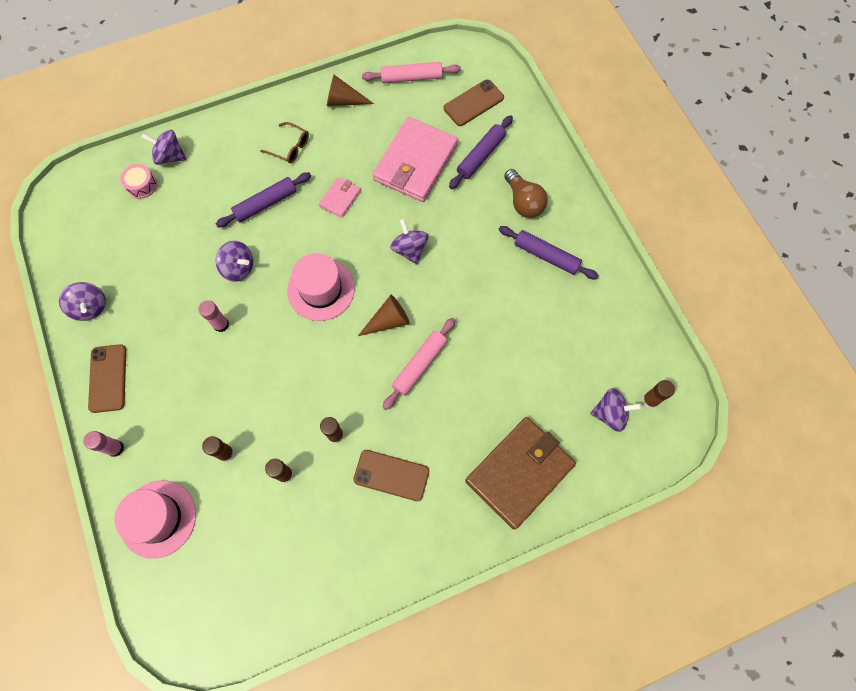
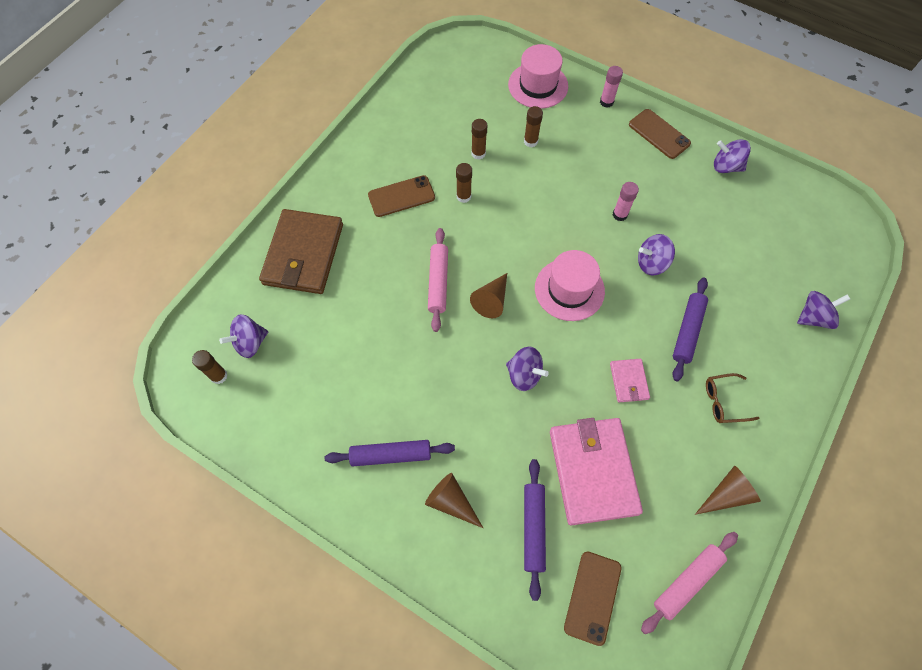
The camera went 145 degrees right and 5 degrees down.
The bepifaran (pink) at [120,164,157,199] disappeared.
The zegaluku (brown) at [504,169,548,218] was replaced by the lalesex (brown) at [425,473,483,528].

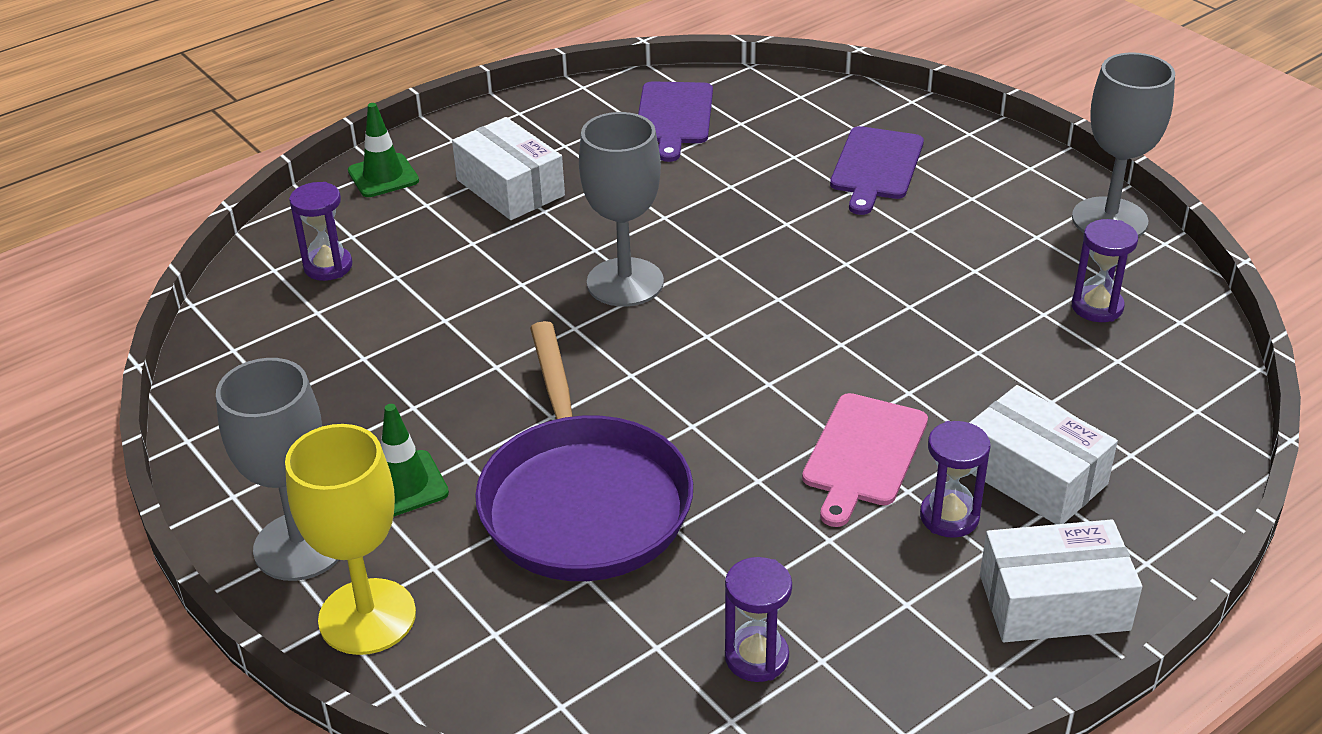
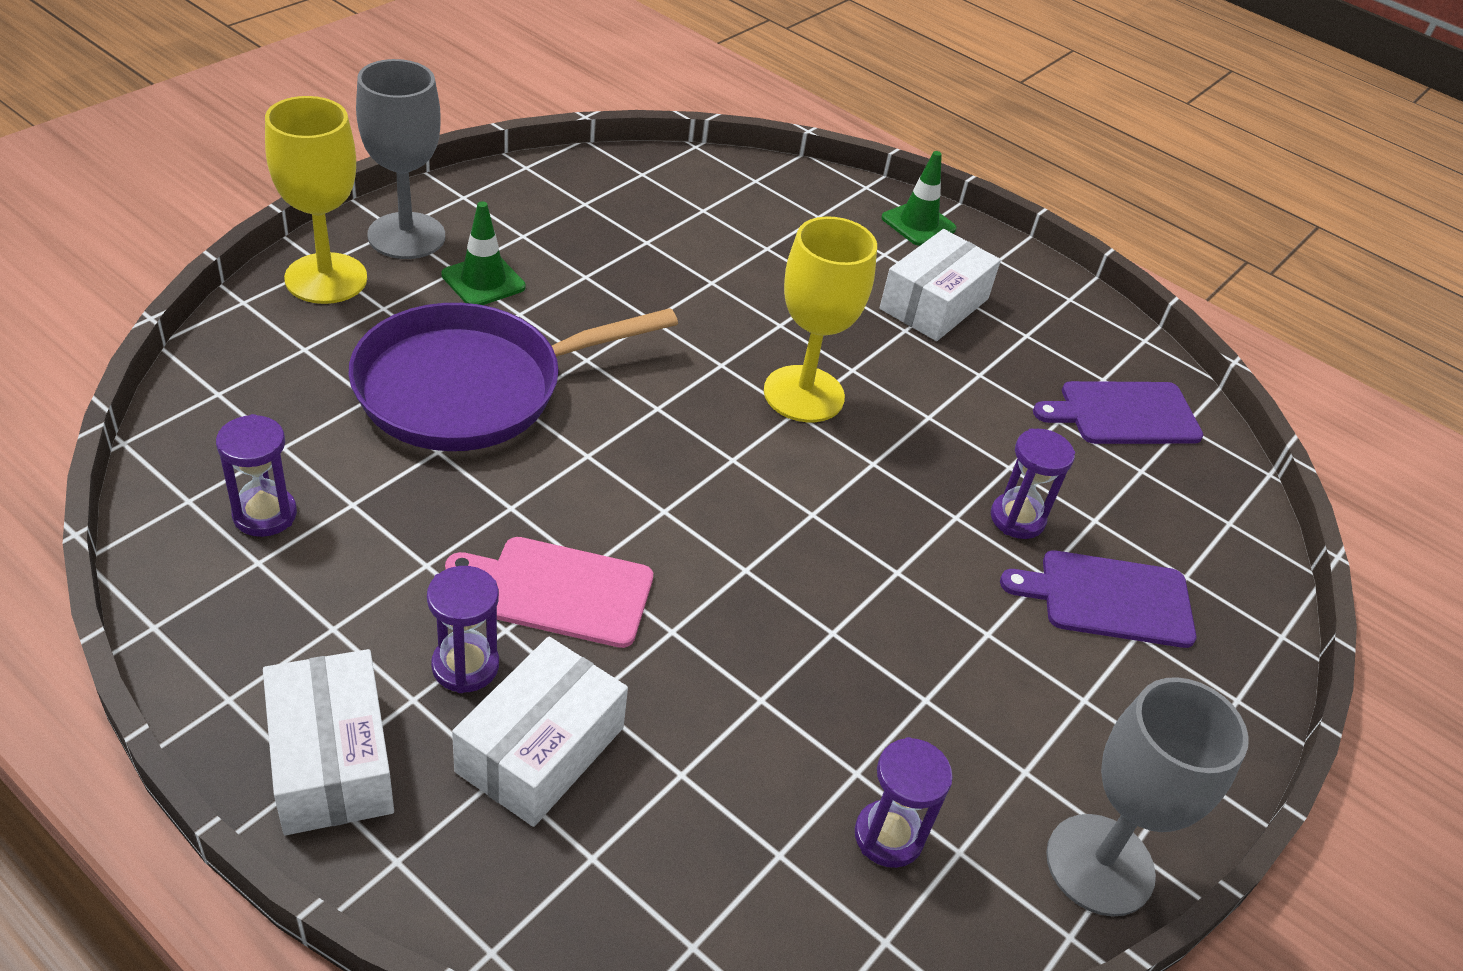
The camera went 70 degrees right and 5 degrees up.
The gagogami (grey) at [579,112,664,307] became the gagogami (yellow) at [764,217,877,422].
The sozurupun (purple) moved from [289,182,352,281] to [991,428,1075,539].

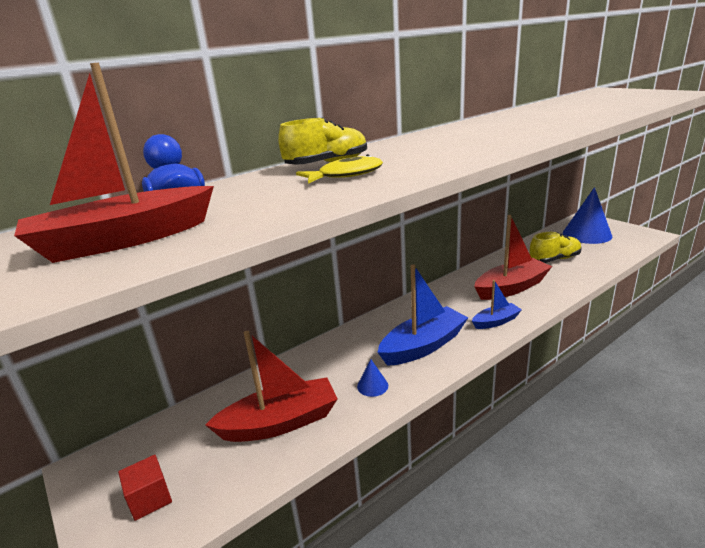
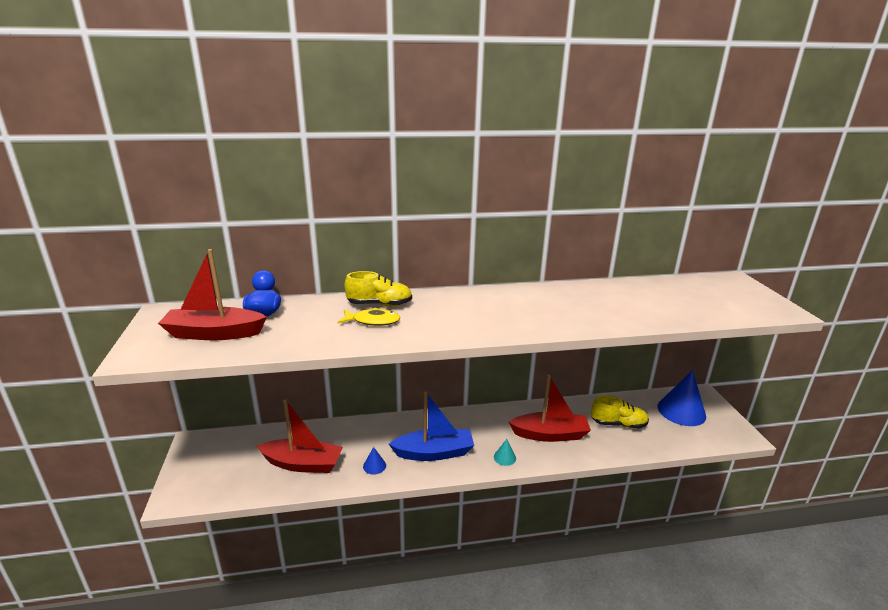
The camera went 25 degrees right and 0 degrees up.
The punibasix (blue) at [472,280,522,329] was replaced by the lalesex (turquoise) at [494,439,516,466].
The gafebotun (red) at [118,455,172,521] disappeared.

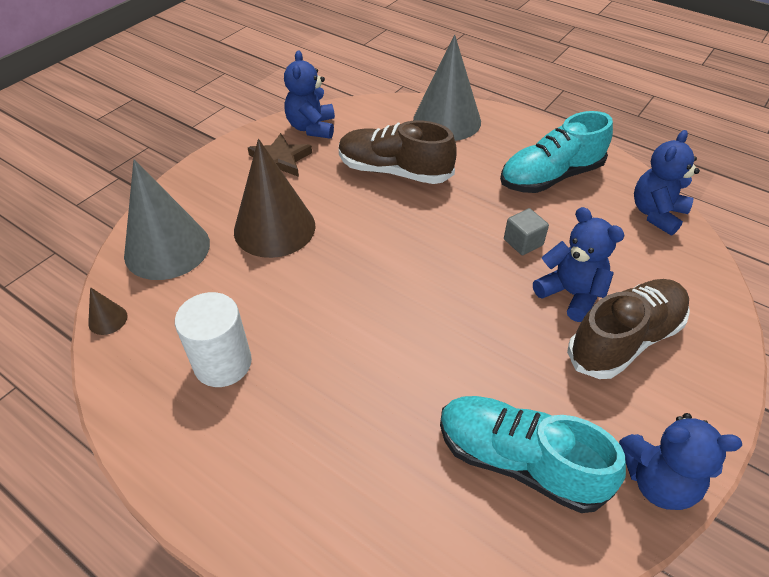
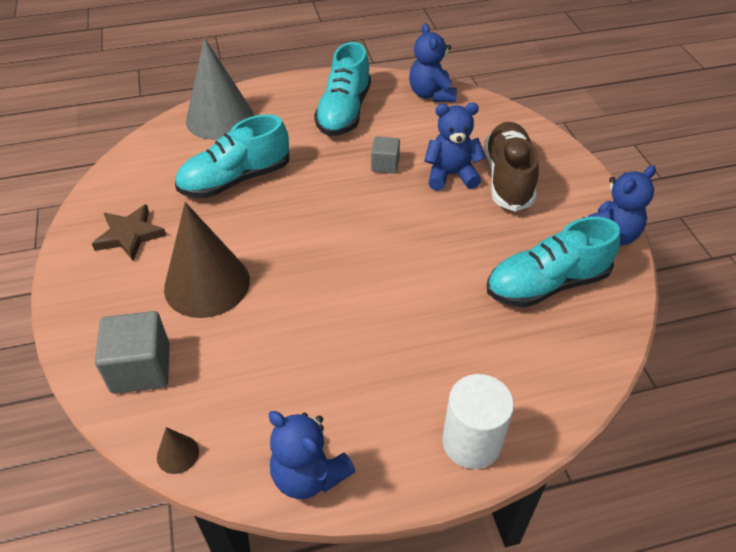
The camera went 50 degrees left and 0 degrees up.
The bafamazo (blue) moved from [284,50,335,139] to [269,411,355,499].
The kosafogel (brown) at [339,120,457,184] became the kosafogel (turquoise) at [175,114,289,198].
The lalesex (grey) at [124,159,210,280] was replaced by the gafebotun (grey) at [95,311,170,394].
The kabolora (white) moved from [175,292,252,387] to [442,374,514,469].

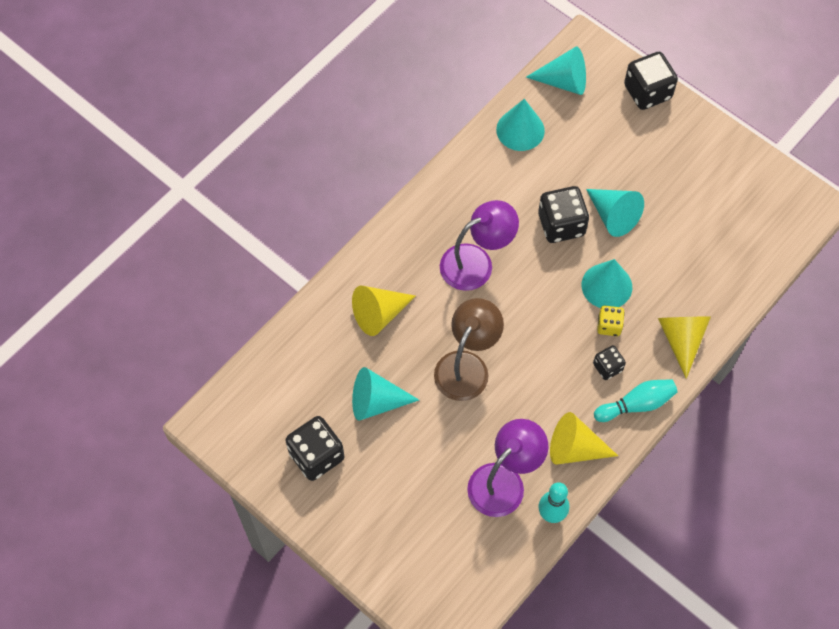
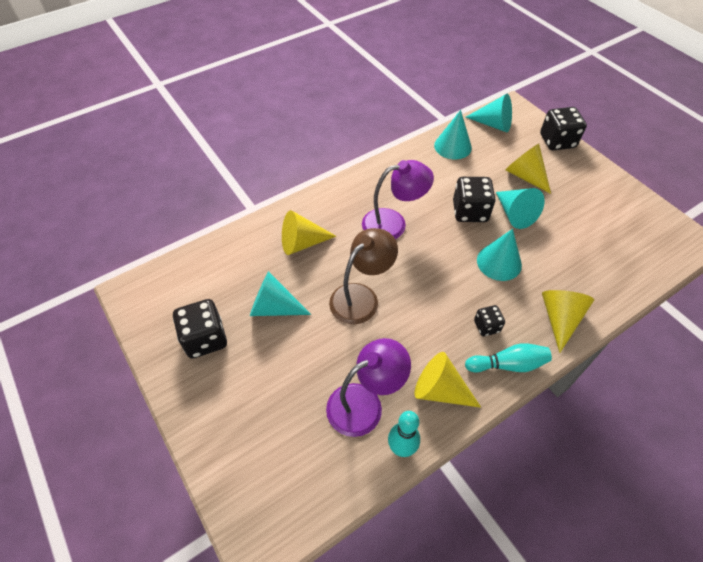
The camera went 15 degrees right and 10 degrees down.
The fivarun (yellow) at [597,306,625,336] disappeared.
The lalesex (yellow) at [505,144,551,194] appeared.

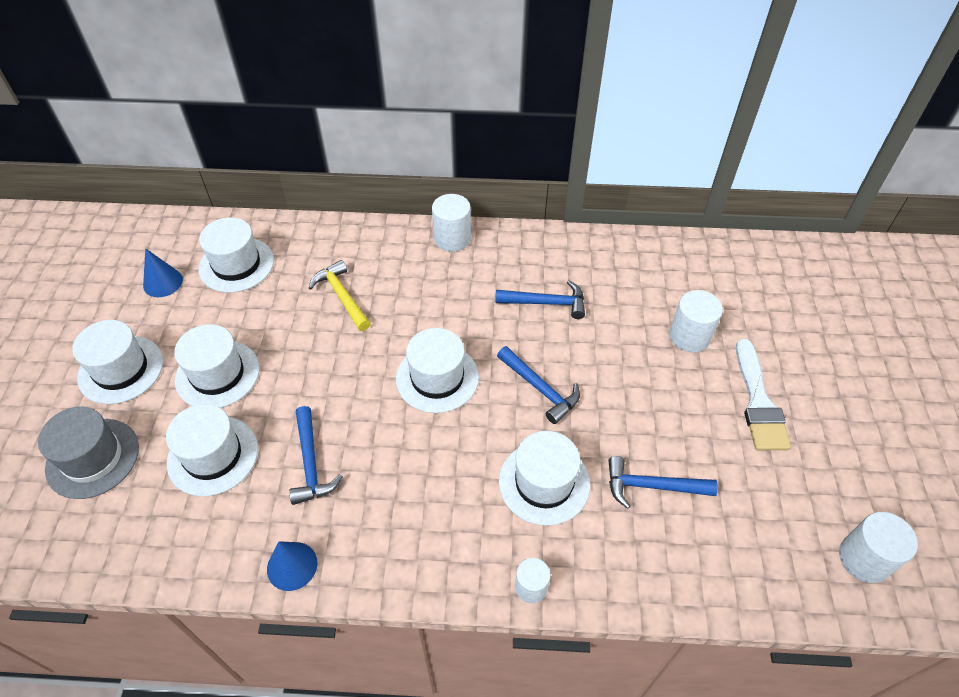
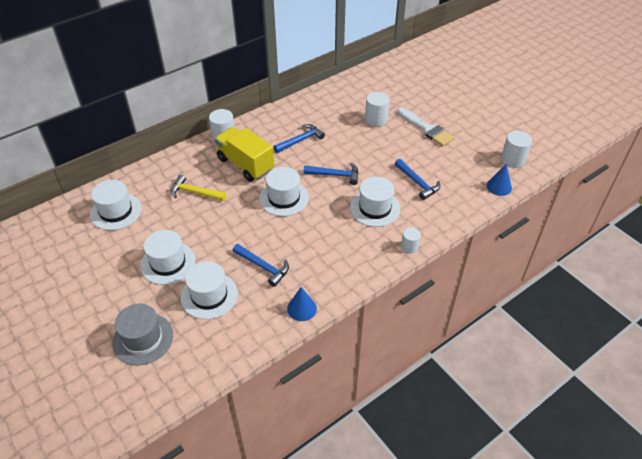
The camera went 40 degrees left and 5 degrees down.
The lalesex (blue) moved from [143,248,183,297] to [487,164,512,196].
The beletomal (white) at [72,320,163,404] disappeared.
The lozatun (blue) at [608,456,718,509] turned 90 degrees counterclockwise.
The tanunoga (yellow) at [214,127,274,182] appeared.

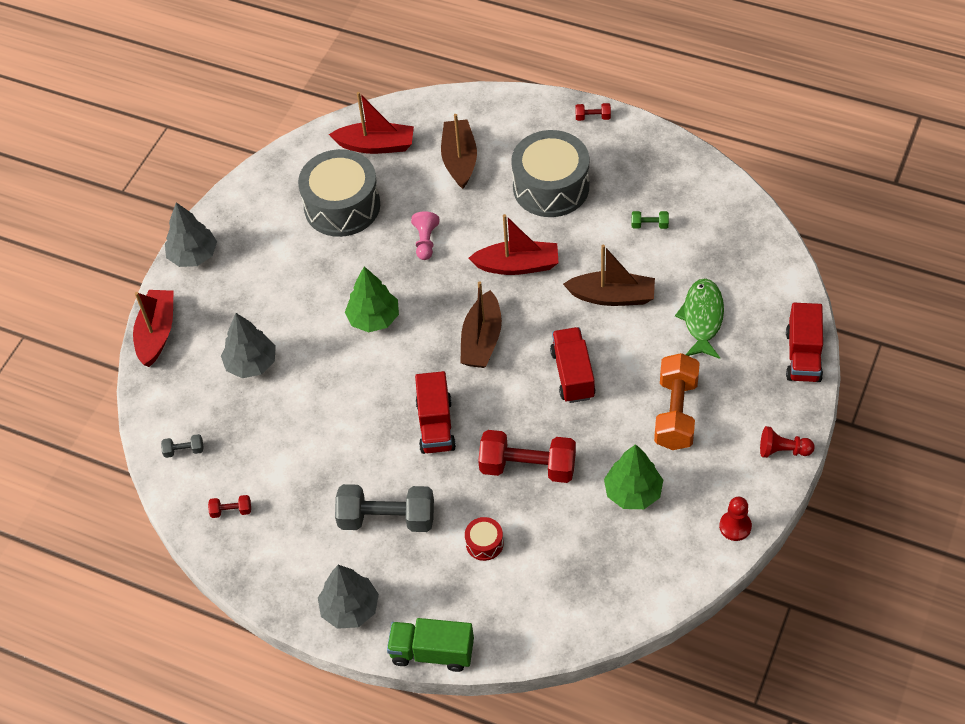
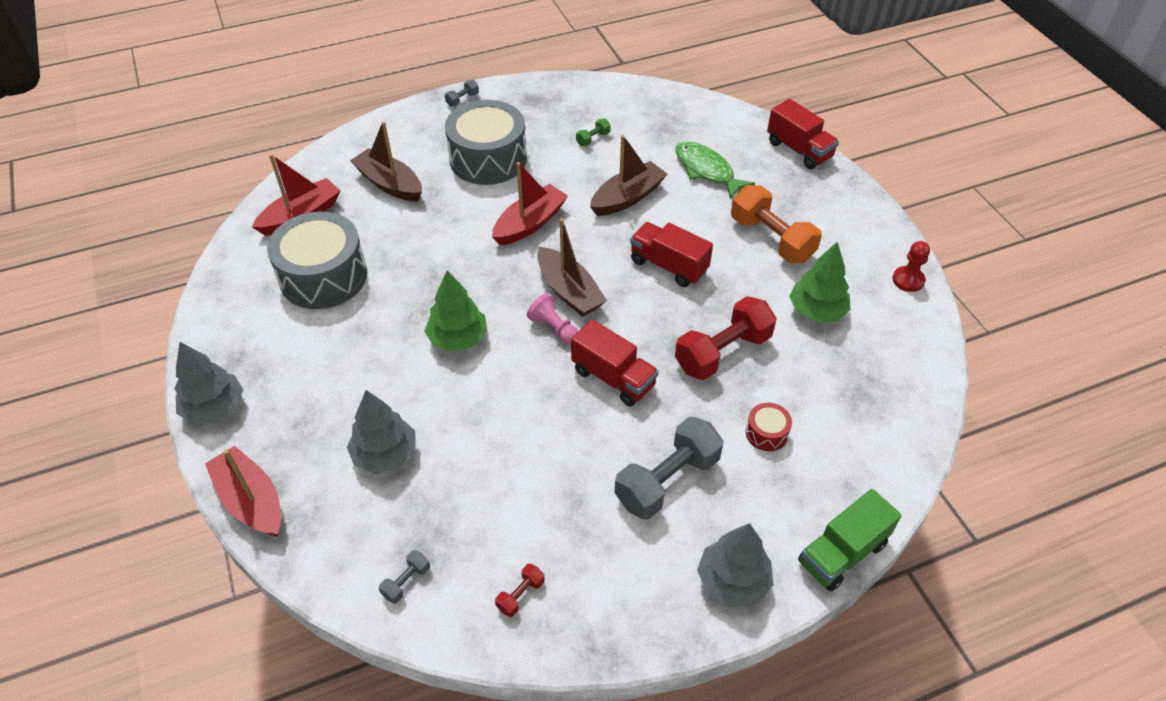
The camera went 50 degrees left and 5 degrees down.
The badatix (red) at [575,103,611,121] became the badatix (grey) at [445,80,479,107].
The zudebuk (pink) moved from [411,211,439,260] to [527,293,578,344].
The zudebuk (red) at [760,426,815,458] disappeared.

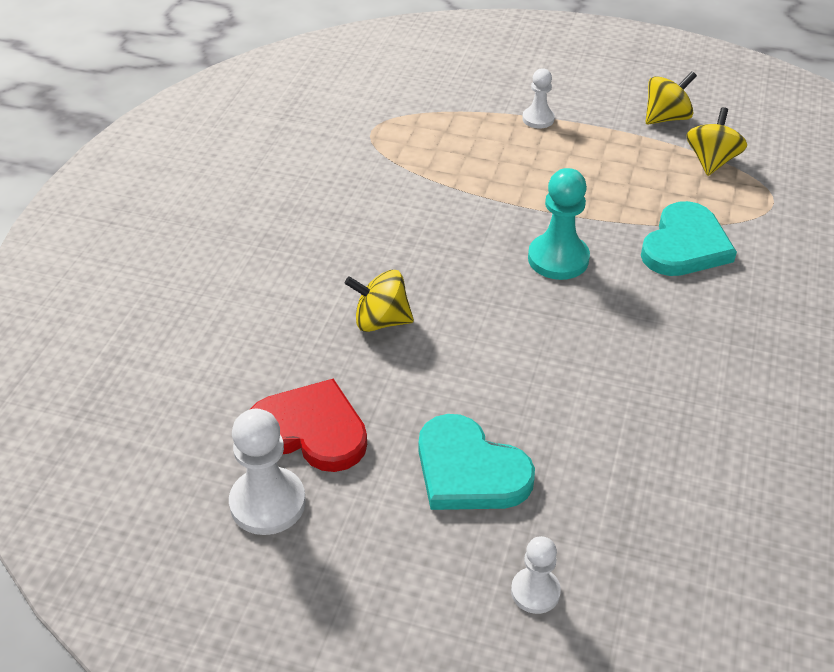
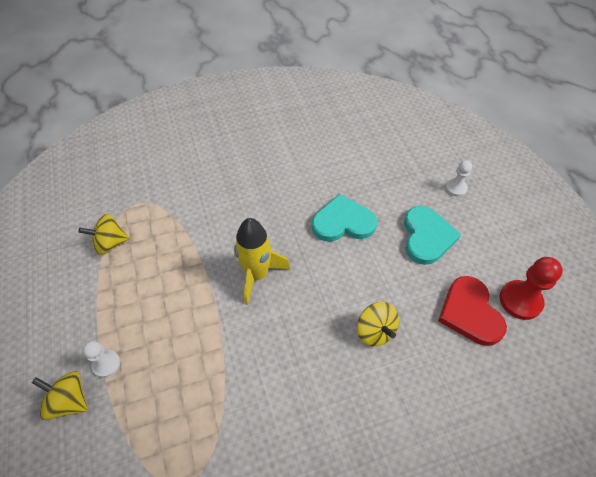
The camera went 125 degrees left and 10 degrees up.
The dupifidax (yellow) moved from [645,71,697,125] to [32,371,88,420].
The zudebuk (turquoise) at [528,168,590,280] was replaced by the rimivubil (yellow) at [234,218,290,305].
The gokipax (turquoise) moved from [641,201,737,276] to [312,194,377,242].
The zudebuk (white) at [229,409,306,535] became the zudebuk (red) at [499,257,563,320].

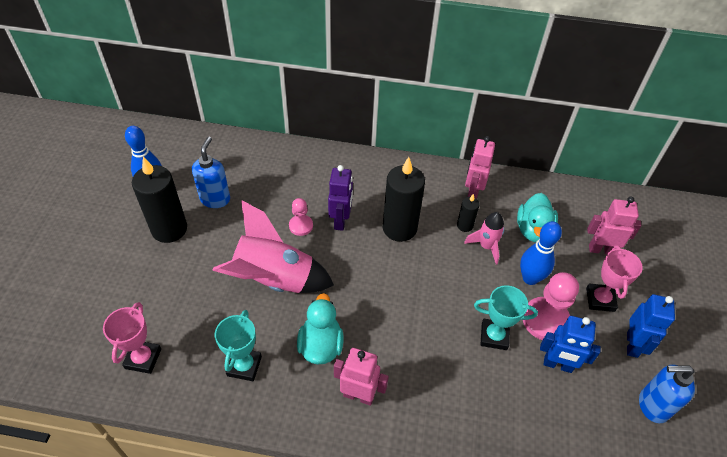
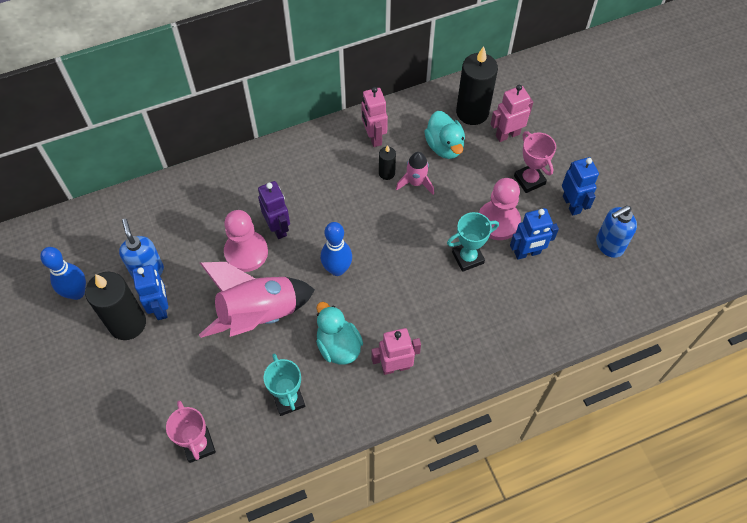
The camera went 30 degrees left and 10 degrees up.
The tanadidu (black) moved from [383,157,425,242] to [456,46,498,125].
The zudebuk (pink) at [289,198,313,236] changed to 1.75 times the size.
The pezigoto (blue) moved from [520,221,562,285] to [321,222,352,276].
The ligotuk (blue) at [132,265,168,320] appeared.

